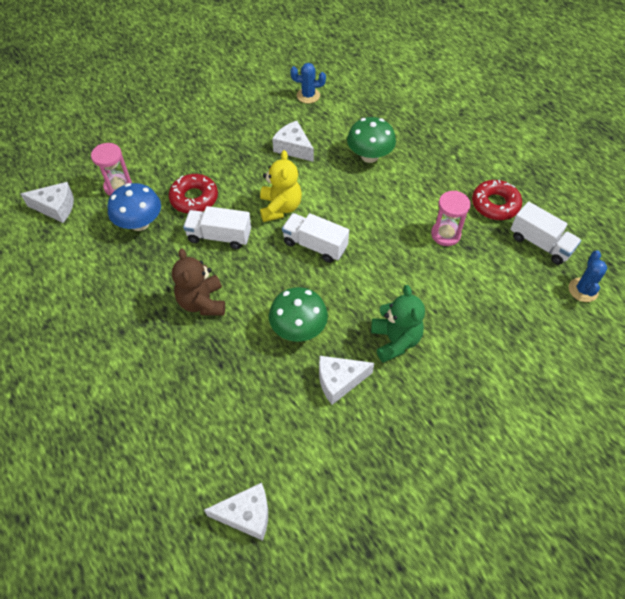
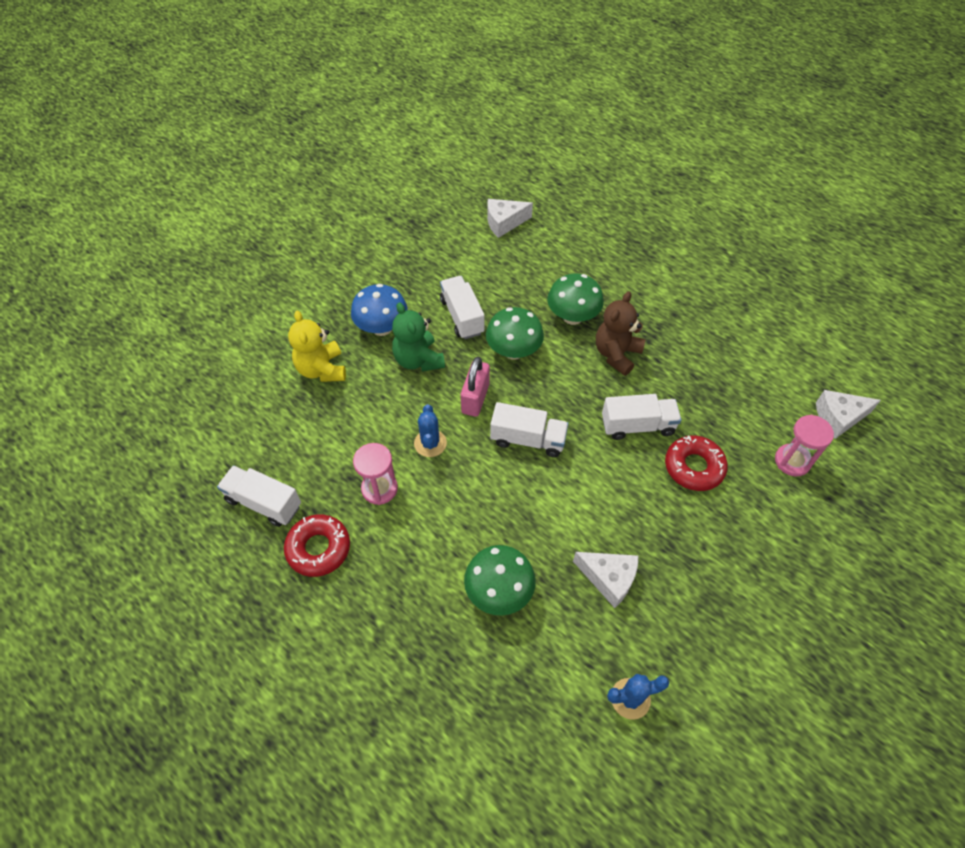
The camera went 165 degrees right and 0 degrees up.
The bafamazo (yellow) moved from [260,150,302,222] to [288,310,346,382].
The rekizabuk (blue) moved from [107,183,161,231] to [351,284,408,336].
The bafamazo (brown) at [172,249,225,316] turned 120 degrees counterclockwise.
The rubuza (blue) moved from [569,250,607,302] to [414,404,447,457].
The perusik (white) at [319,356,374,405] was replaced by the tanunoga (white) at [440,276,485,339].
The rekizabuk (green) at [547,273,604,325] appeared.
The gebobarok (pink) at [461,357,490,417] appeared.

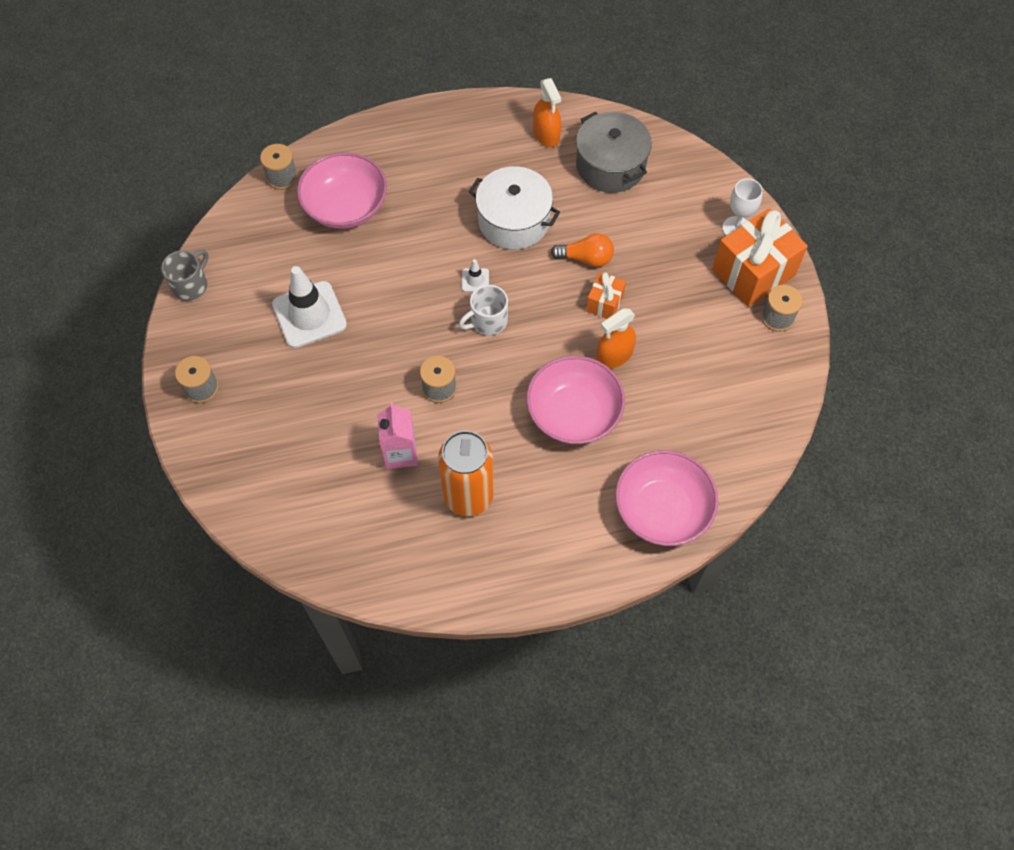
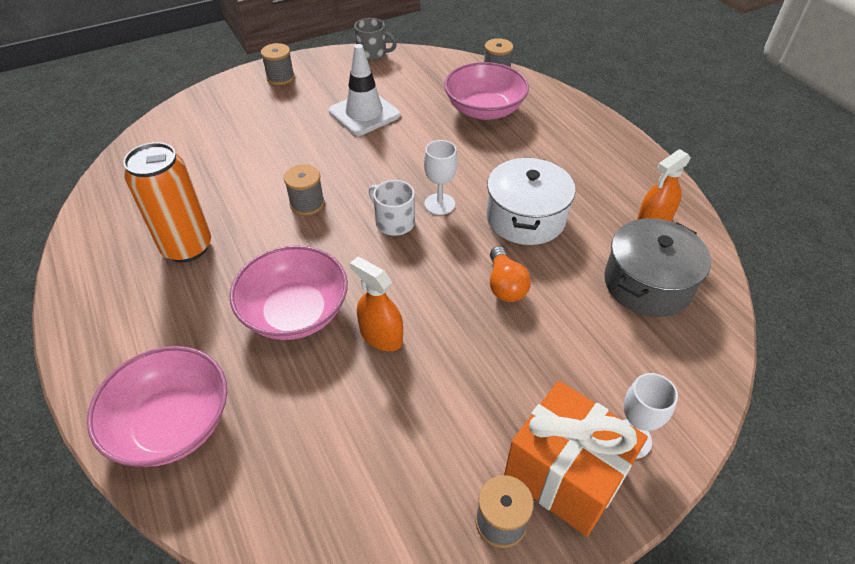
The camera went 75 degrees right and 15 degrees down.
The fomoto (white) at [462,259,489,292] was replaced by the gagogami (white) at [424,140,458,215].
The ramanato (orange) at [586,272,626,319] disappeared.
The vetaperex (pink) at [377,402,418,469] disappeared.

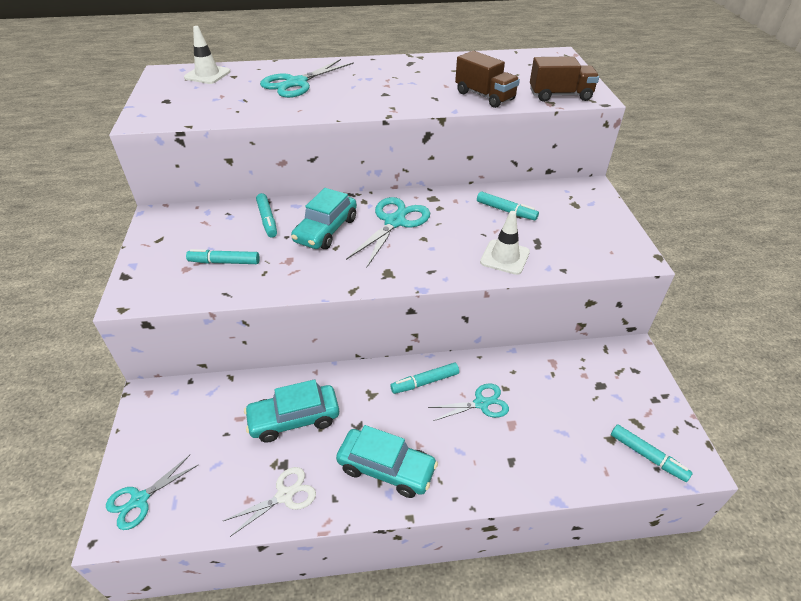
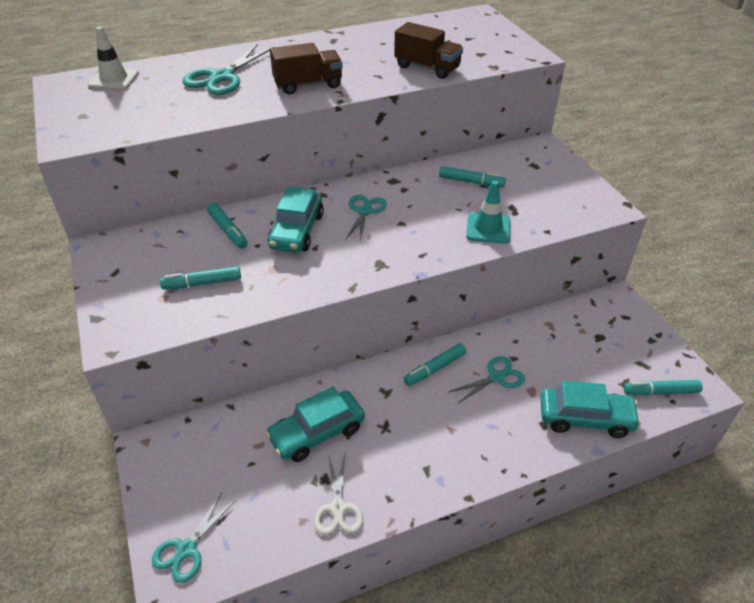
The camera went 15 degrees left and 0 degrees up.
The tanunoga (brown) moved from [530,56,599,102] to [270,43,343,94].
The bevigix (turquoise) at [346,197,430,268] changed to 0.64 times the size.
The fomoto (white) at [480,211,530,275] became the fomoto (turquoise) at [466,181,510,244].
The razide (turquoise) at [611,424,693,482] turned 150 degrees clockwise.
The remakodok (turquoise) moved from [336,425,438,498] to [540,380,641,438].
The bevigix (white) at [223,467,316,537] turned 135 degrees clockwise.

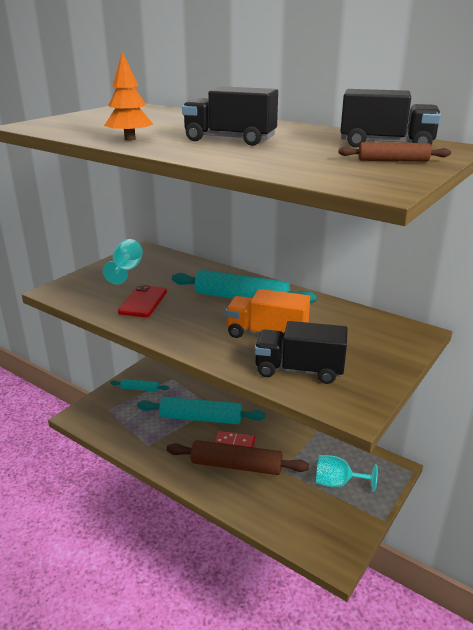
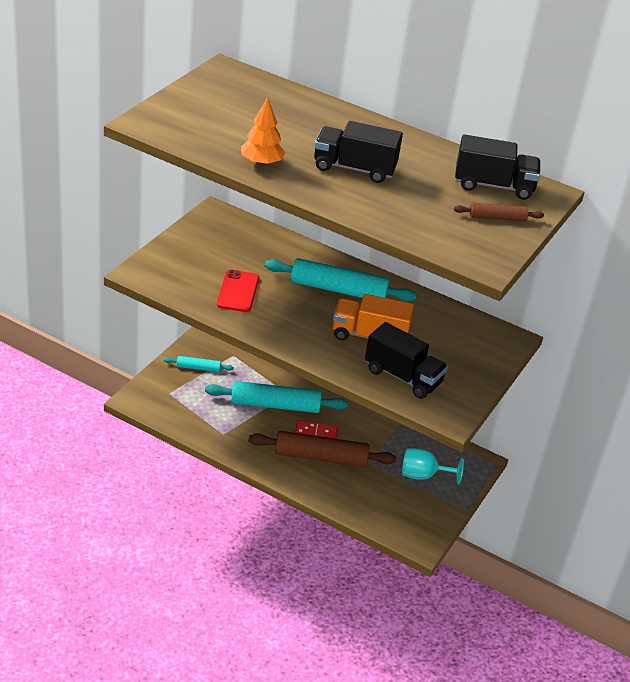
The camera went 10 degrees left and 10 degrees up.
The gagogami (turquoise) at [103,239,143,284] disappeared.
The tanunoga (black) at [254,321,348,384] turned 150 degrees counterclockwise.

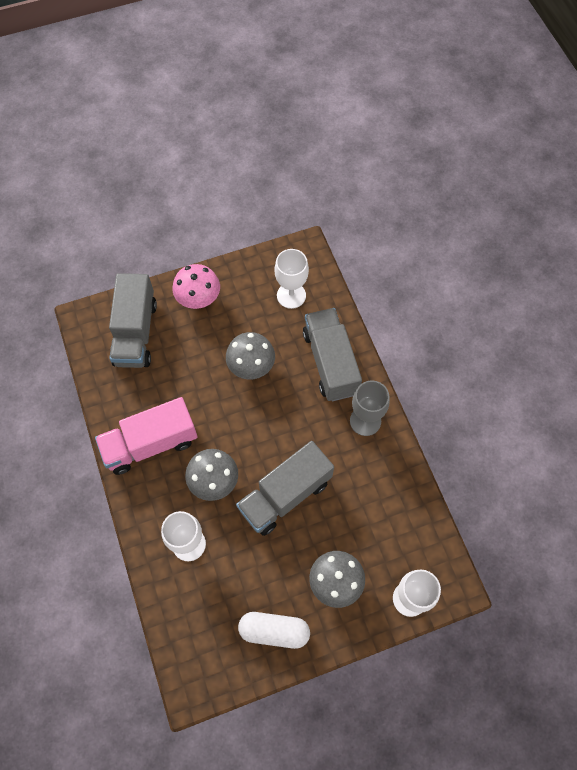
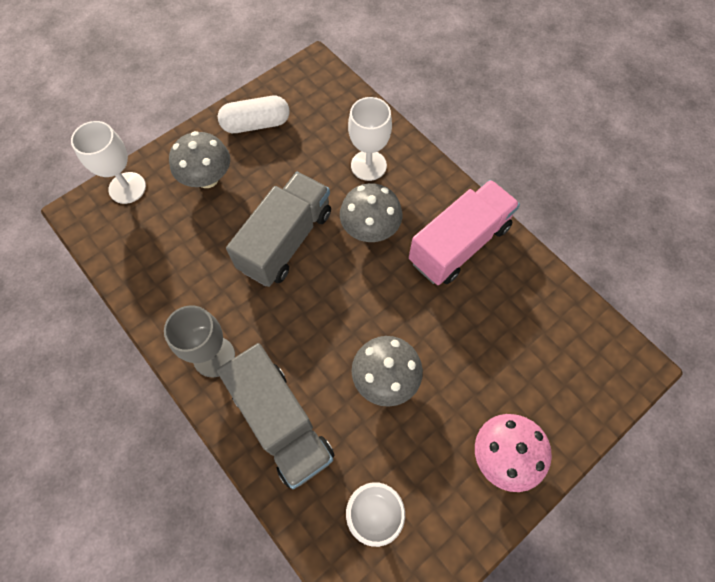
The camera went 160 degrees right and 0 degrees up.
The tanunoga (grey) at [109,273,157,368] disappeared.

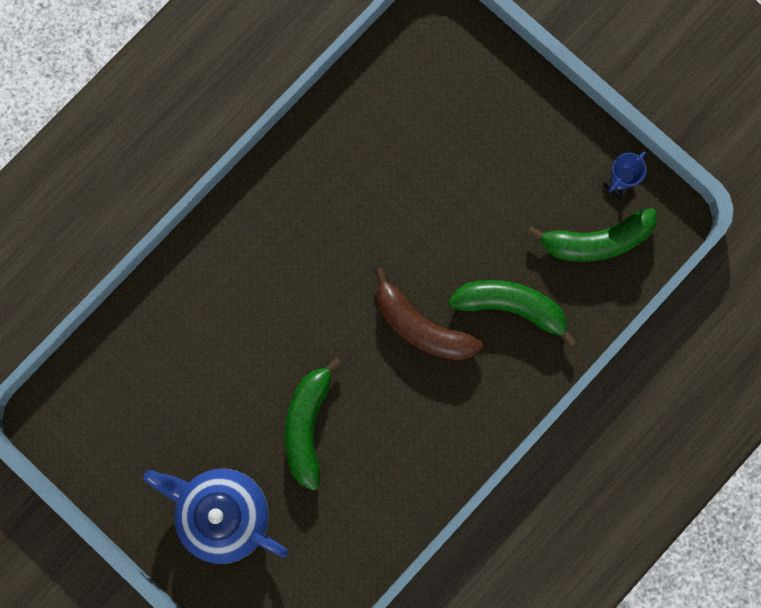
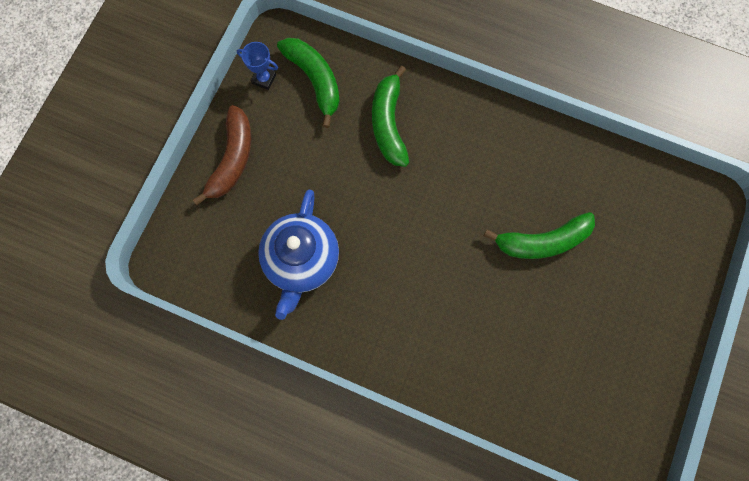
The camera went 110 degrees left and 5 degrees down.
The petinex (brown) moved from [374,268,483,361] to [192,105,251,205].
The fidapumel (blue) moved from [143,469,288,564] to [258,190,339,320].

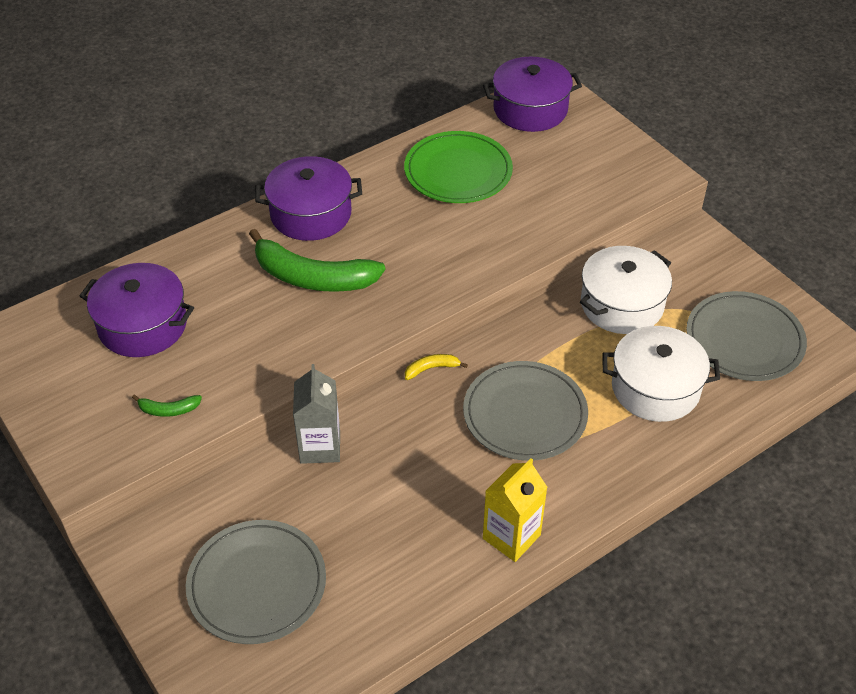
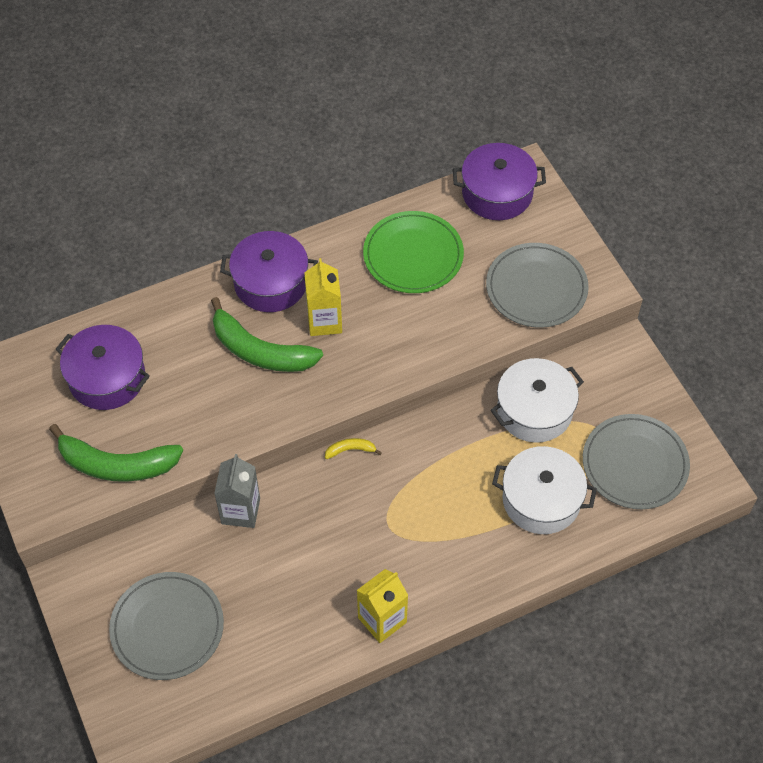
The camera went 10 degrees right and 10 degrees up.
The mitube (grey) moved from [463,361,588,461] to [486,243,589,327].
The petinex (green) at [132,395,202,417] changed to 2.34 times the size.
The vetaperex (yellow) at [304,258,342,336] appeared.

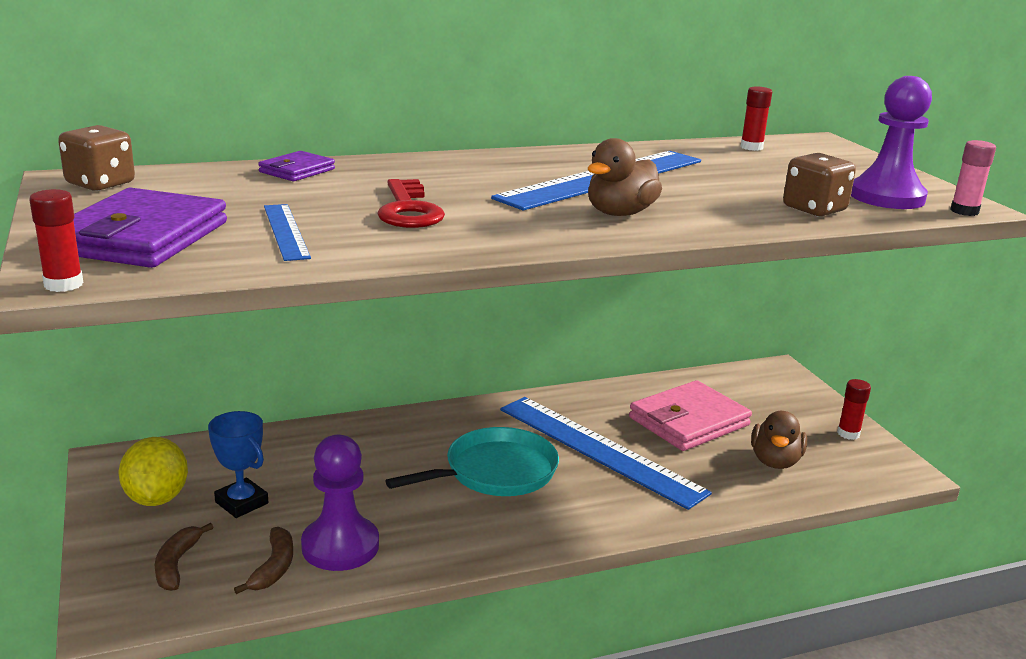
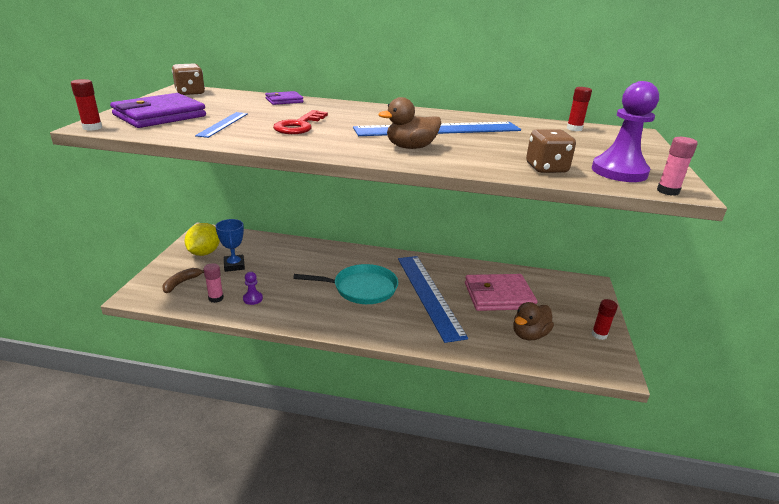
The camera went 30 degrees right and 5 degrees up.
The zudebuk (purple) at [301,435,379,571] changed to 0.48 times the size.
The petinex (brown) at [234,527,293,594] was replaced by the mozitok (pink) at [204,263,224,303].

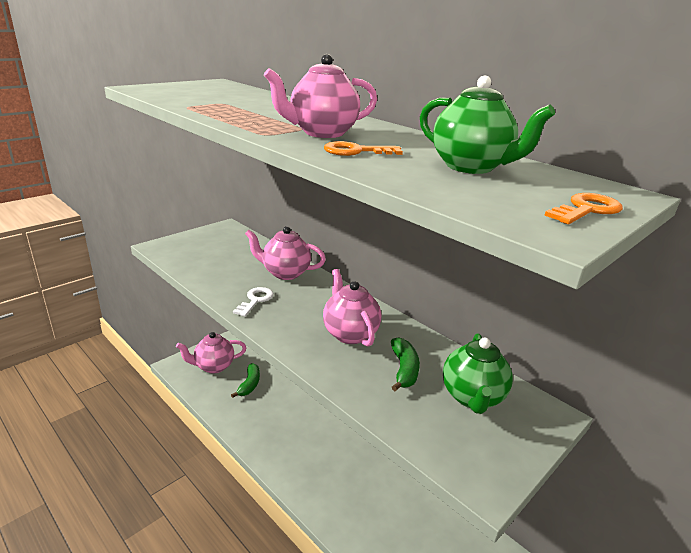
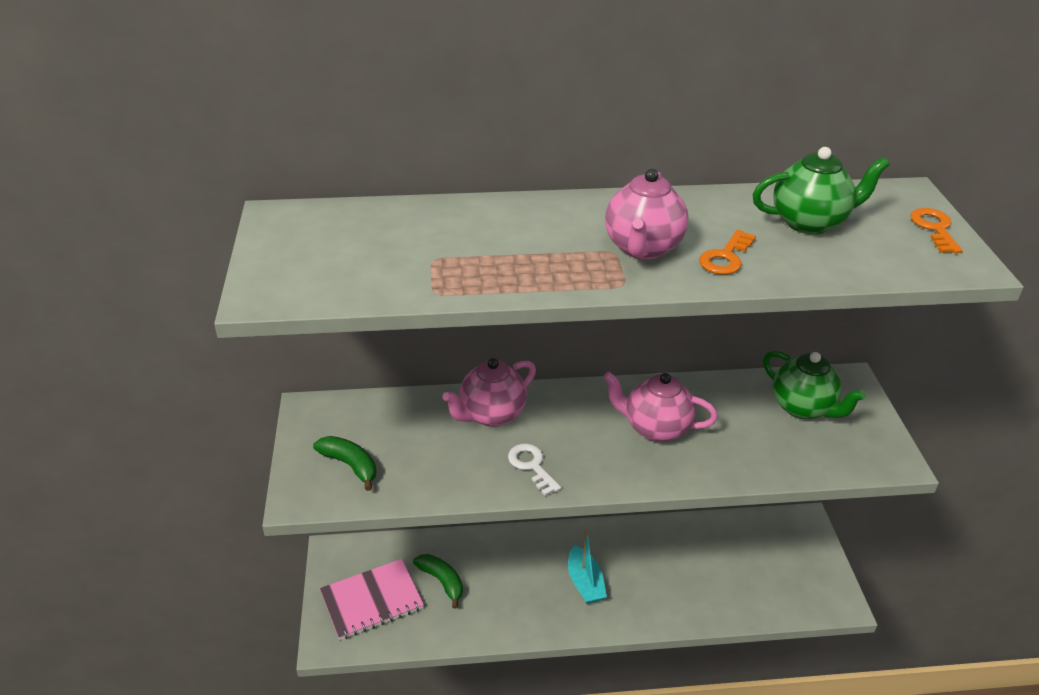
The camera went 50 degrees left and 10 degrees up.
The fidapumel (pink) at [176,332,246,374] was replaced by the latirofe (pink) at [320,559,424,640].
The petinex (green) moved from [391,337,420,391] to [313,436,376,491].
The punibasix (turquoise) at [568,530,607,604] appeared.

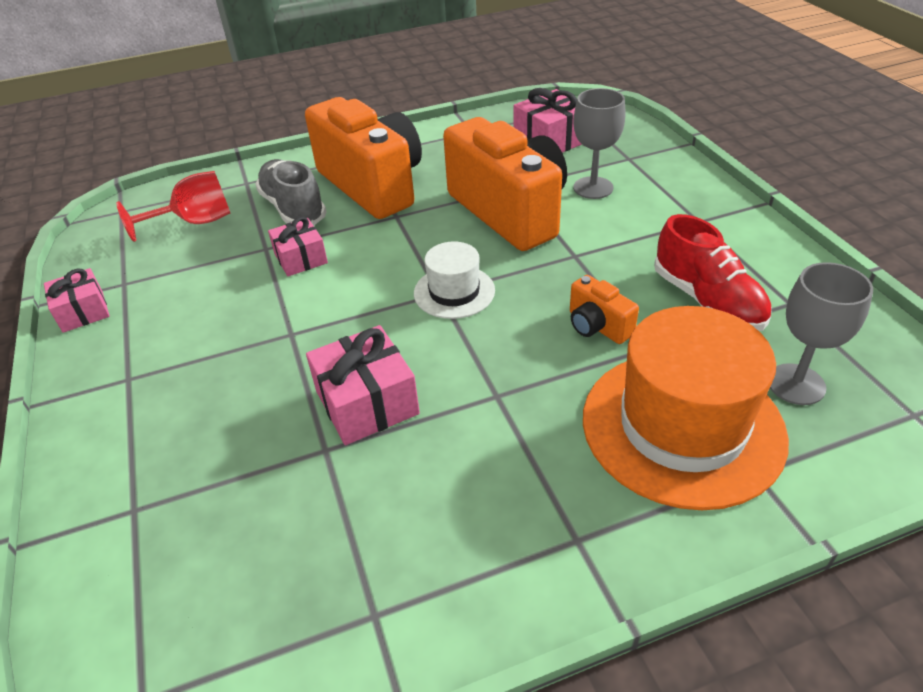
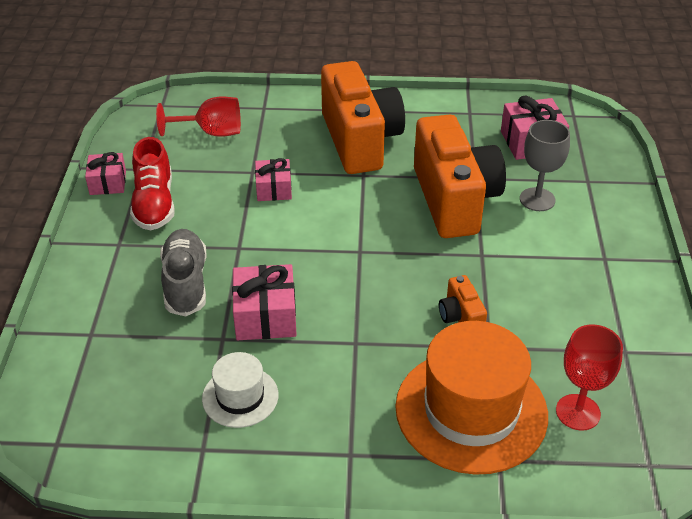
The camera went 20 degrees right and 0 degrees up.
The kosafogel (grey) moved from [255,159,327,226] to [160,229,207,317].
The kosafogel (red) moved from [654,214,772,331] to [130,137,175,230].
The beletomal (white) moved from [414,241,495,319] to [202,352,278,428].
The gagogami (grey) at [770,262,873,405] became the gagogami (red) at [556,324,623,431].

